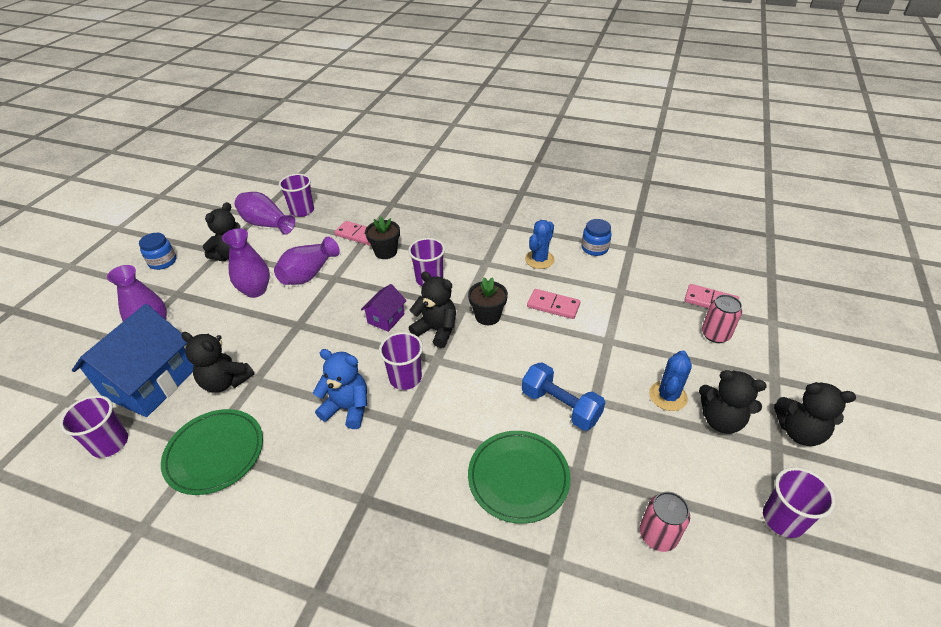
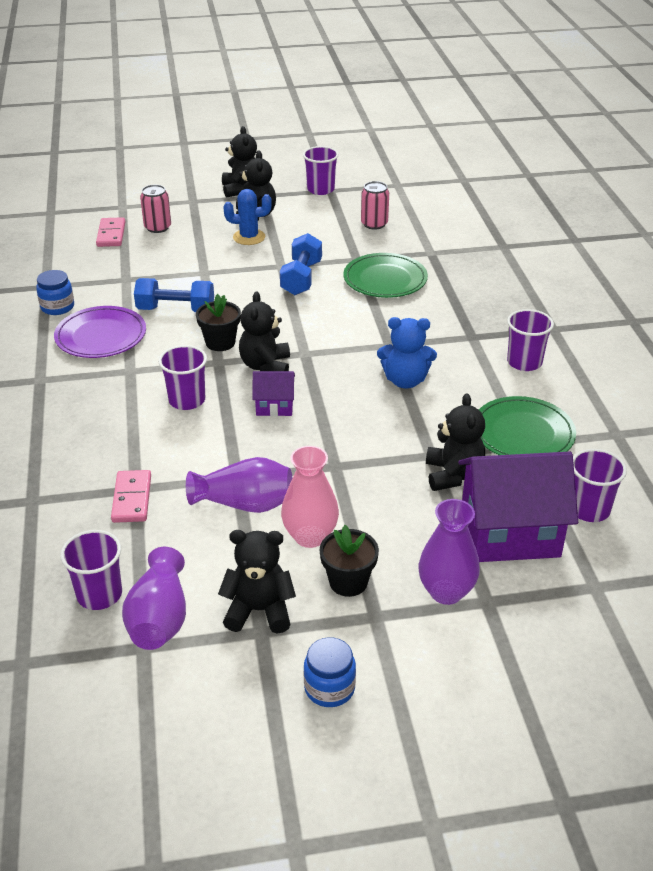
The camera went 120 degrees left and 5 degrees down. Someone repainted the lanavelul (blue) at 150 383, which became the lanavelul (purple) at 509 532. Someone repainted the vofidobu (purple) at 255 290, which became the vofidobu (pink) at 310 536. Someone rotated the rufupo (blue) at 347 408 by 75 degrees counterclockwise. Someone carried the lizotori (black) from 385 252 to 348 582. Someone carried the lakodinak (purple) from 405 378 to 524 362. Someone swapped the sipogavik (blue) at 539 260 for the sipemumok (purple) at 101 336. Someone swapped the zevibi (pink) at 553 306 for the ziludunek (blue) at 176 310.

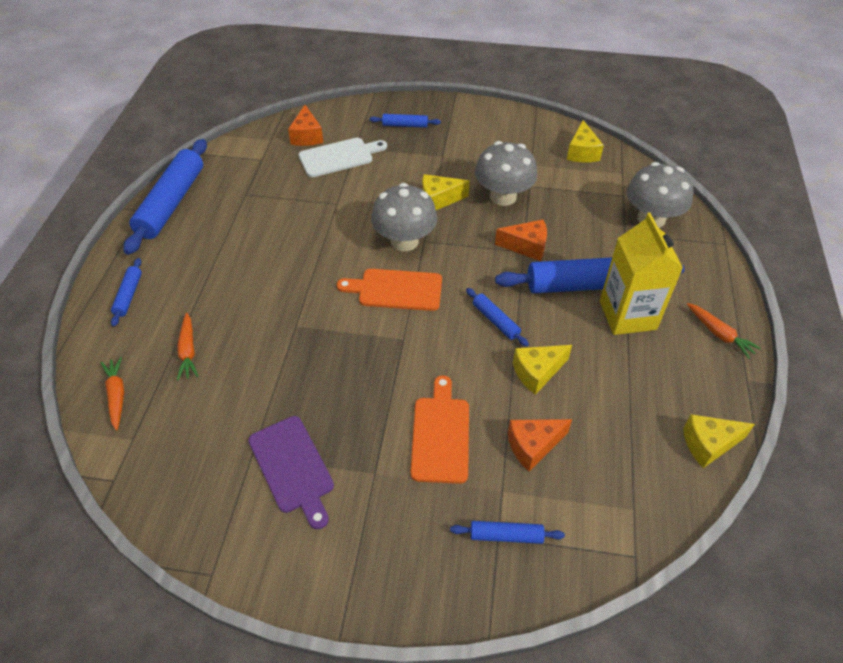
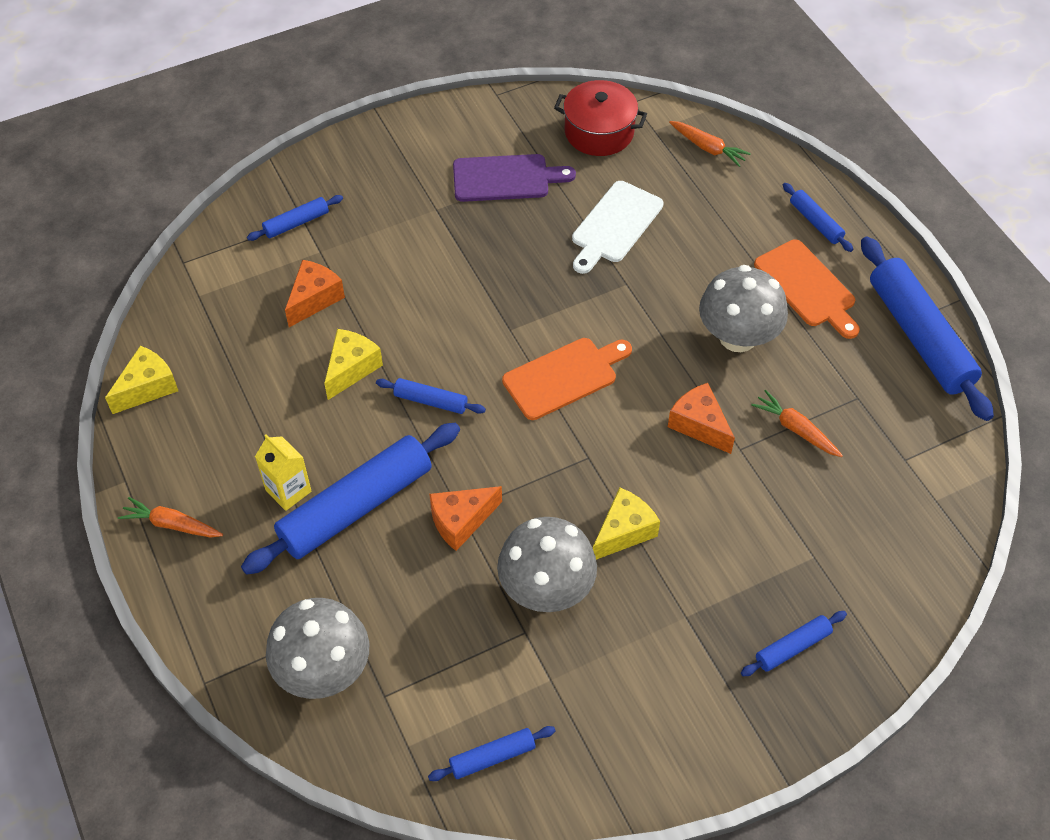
The camera went 145 degrees right and 5 degrees up. Someone carried the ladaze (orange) from 188 351 to 796 429. Someone rotated the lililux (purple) at 292 467 by 150 degrees clockwise. Someone carried the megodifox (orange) from 307 136 to 699 425. Someone carried the lililux (white) from 339 157 to 615 225. Someone carried the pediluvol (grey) from 404 241 to 737 337. Someone carried the lililux (orange) from 440 435 to 807 287. Someone swapped the megodifox (yellow) at 582 152 for the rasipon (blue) at 492 757. Someone scaled the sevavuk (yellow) at 627 315 by 0.55. Someone put down the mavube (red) at 599 132.

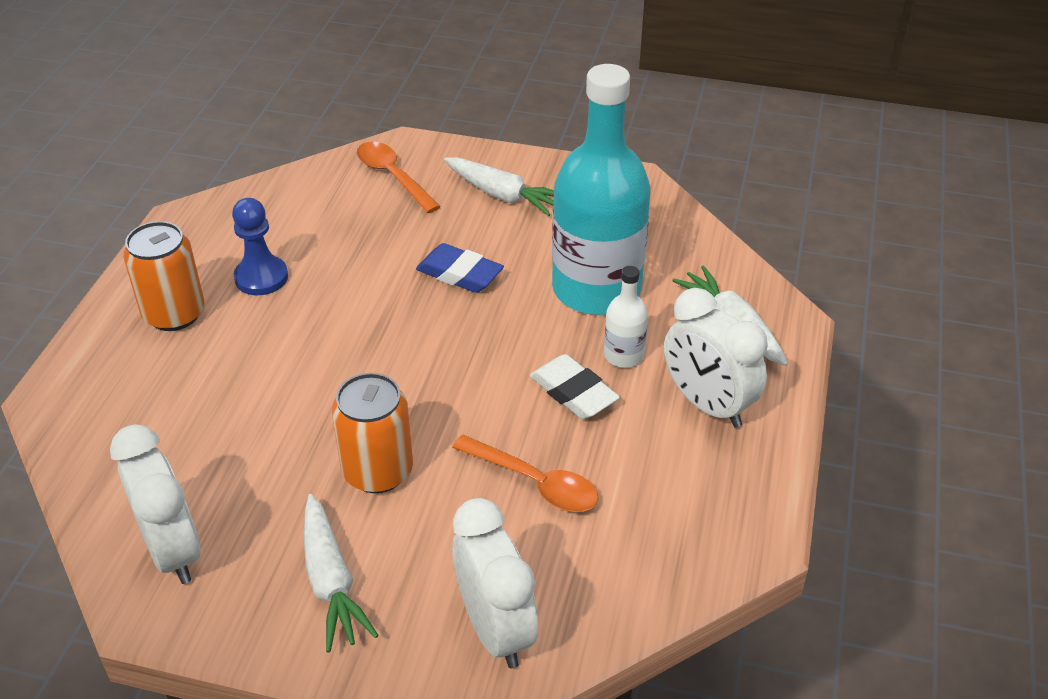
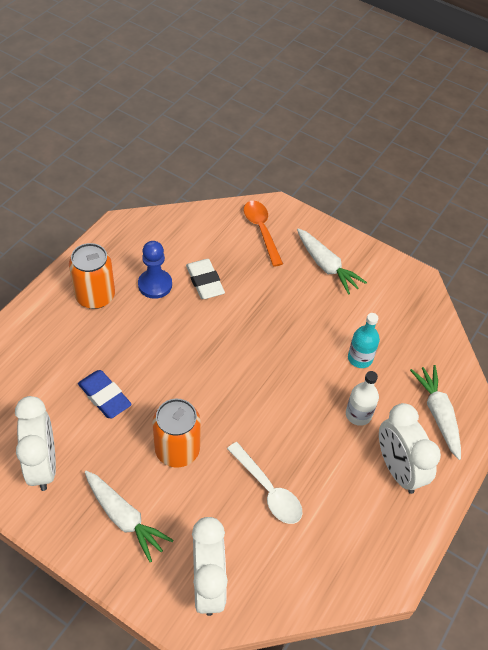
The camera went 15 degrees right and 10 degrees up. Someone rotated the ladaze (white) at 331 582 by 45 degrees counterclockwise. Someone carried the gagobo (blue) from 459 274 to 104 397. Someone repainted the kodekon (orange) at 534 482, which became the kodekon (white) at 268 490. Someone carried the gagobo (white) from 573 392 to 204 282. Someone scaled the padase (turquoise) at 596 289 by 0.43.

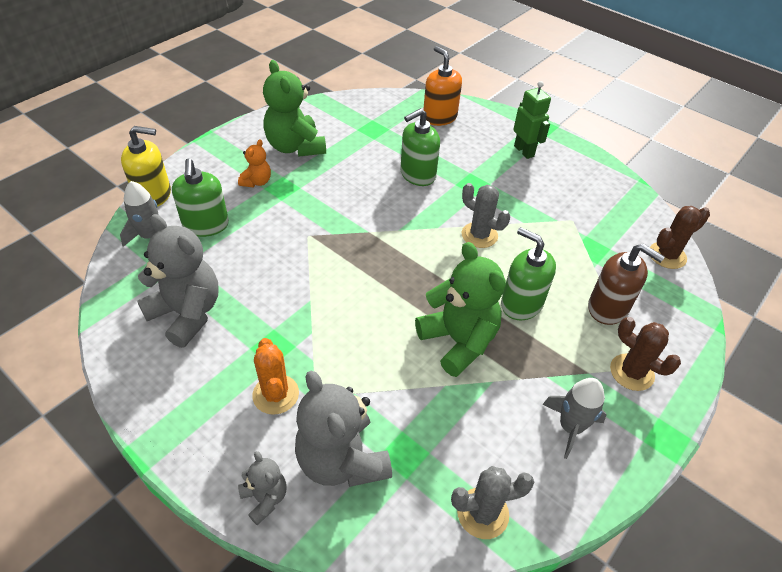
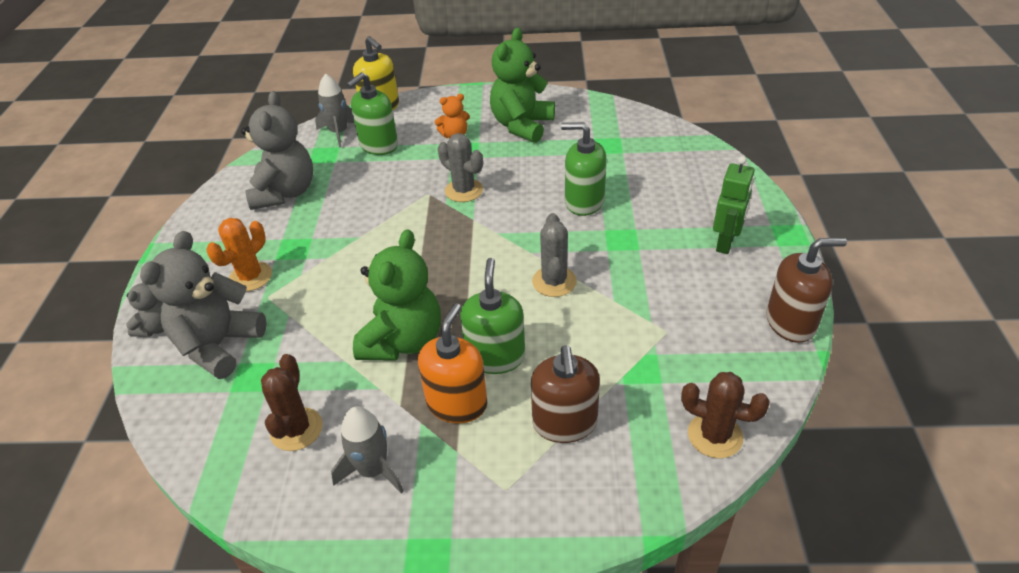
The camera went 55 degrees right and 5 degrees down. Someone carried the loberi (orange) from 439 117 to 457 403. Someone carried the sipogavik (grey) from 482 513 to 464 190. Someone carried the sipogavik (brown) from 631 372 to 296 429. Someone put down the loberi (brown) at 791 322.

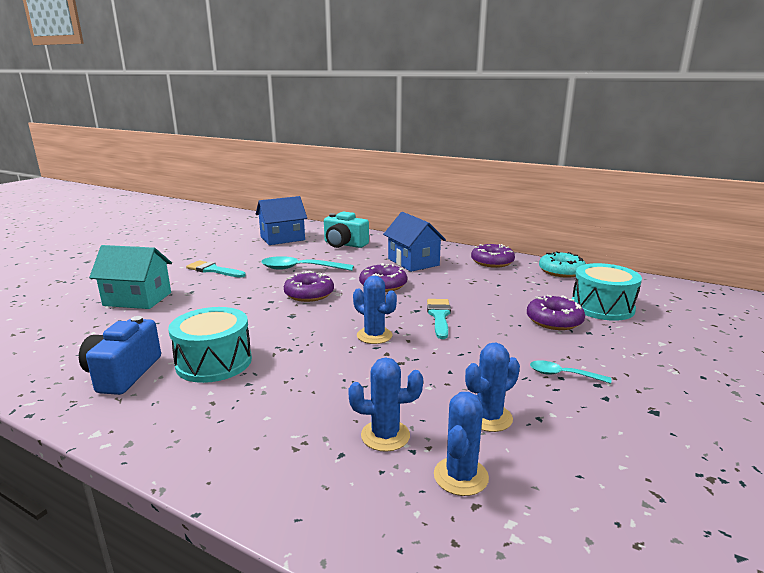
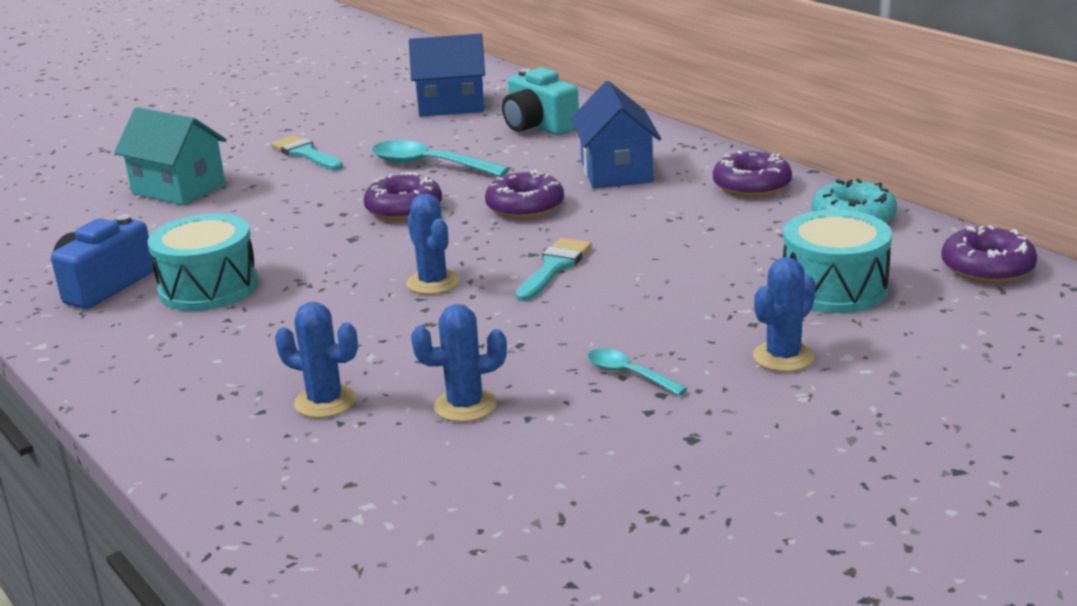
The camera went 25 degrees right and 5 degrees up. Someone carried the sipogavik (blue) from 461 476 to 783 357. Someone carried the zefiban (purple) from 554 320 to 987 268.

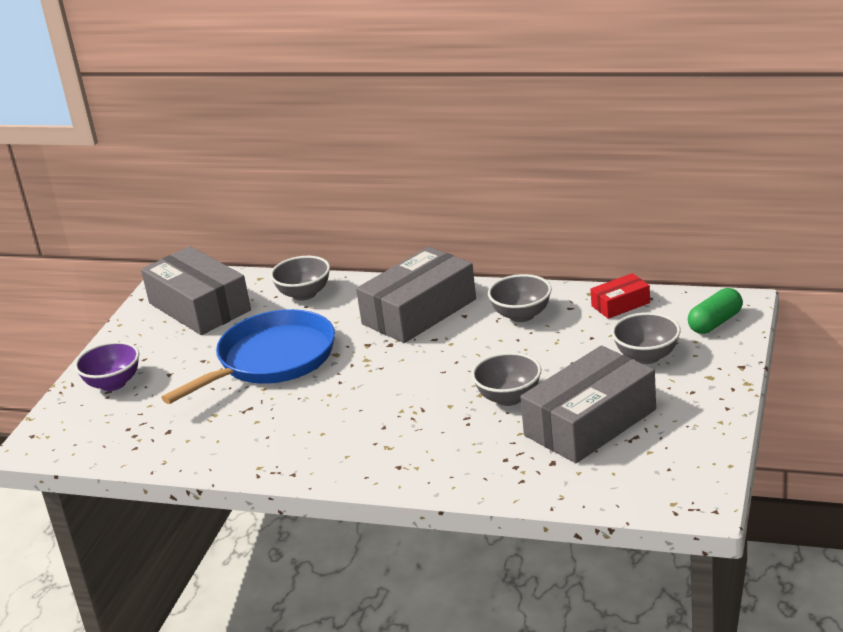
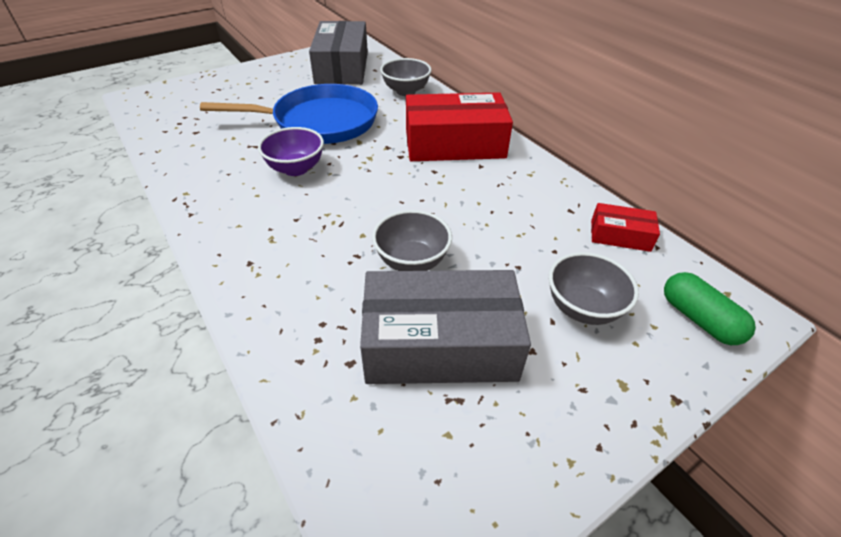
The camera went 35 degrees right and 15 degrees up. Someone carried the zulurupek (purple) from 113 383 to 296 169. Someone repainted the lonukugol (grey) at 419 312, which became the lonukugol (red) at 454 144. Someone took away the zulurupek (grey) at 521 315. Someone rotated the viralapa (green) at 715 323 by 60 degrees clockwise.

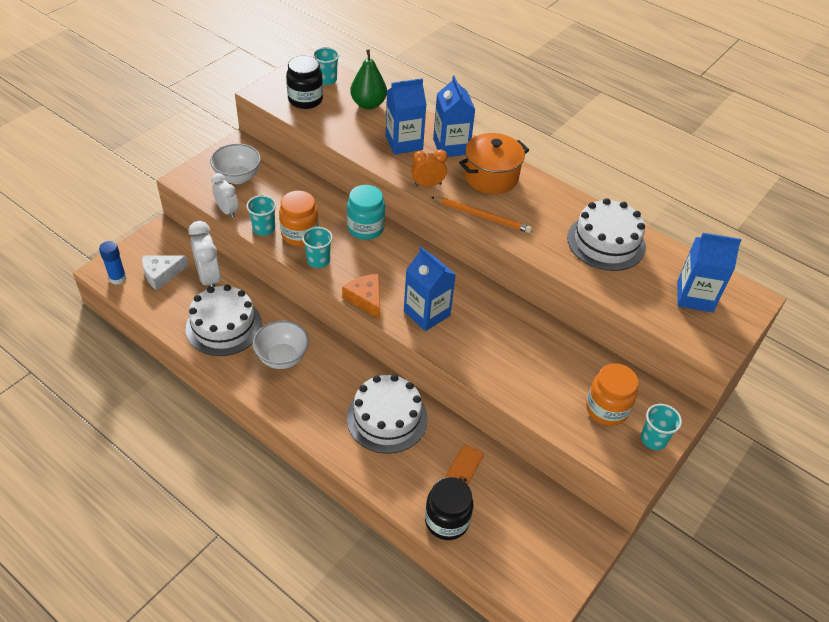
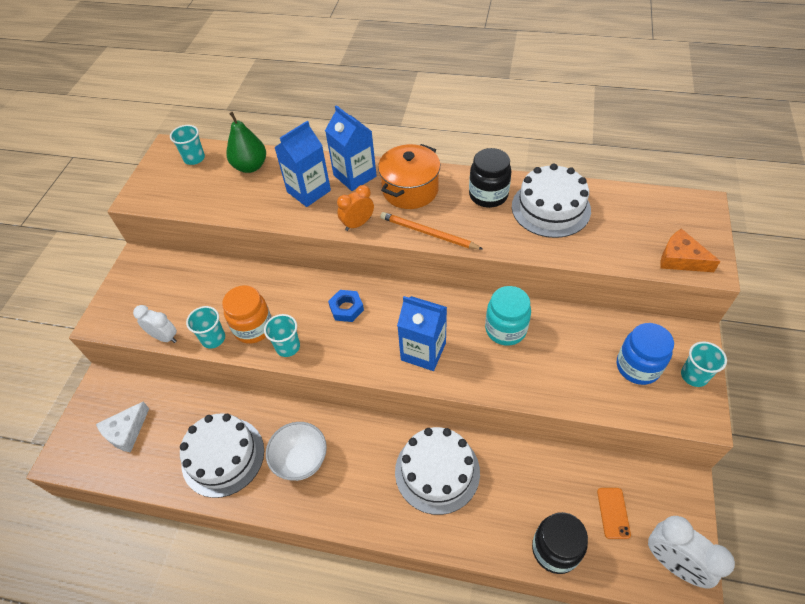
The camera went 20 degrees left and 5 degrees up. Someone took away the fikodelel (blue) at 118 278. Someone carried the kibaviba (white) from 209 278 to 673 563. Someone took away the zulurupek (white) at 238 177. Someone carried the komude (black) from 305 100 to 488 195. Someone carried the megodifox (orange) from 366 299 to 681 259. Someone carried the komude (turquoise) from 365 228 to 505 329. Someone rotated the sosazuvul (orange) at 482 216 by 150 degrees counterclockwise. Someone carried the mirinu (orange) from 464 466 to 613 513. Someone repainted the komude (orange) at 606 409, which became the komude (blue) at 637 367. Someone took away the sevavuk (blue) at 694 296. Someone put down the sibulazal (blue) at 346 308.

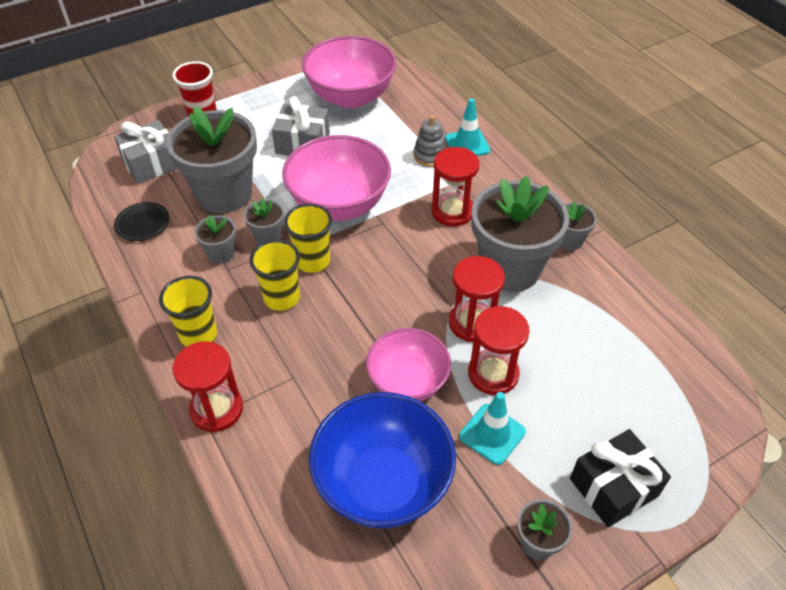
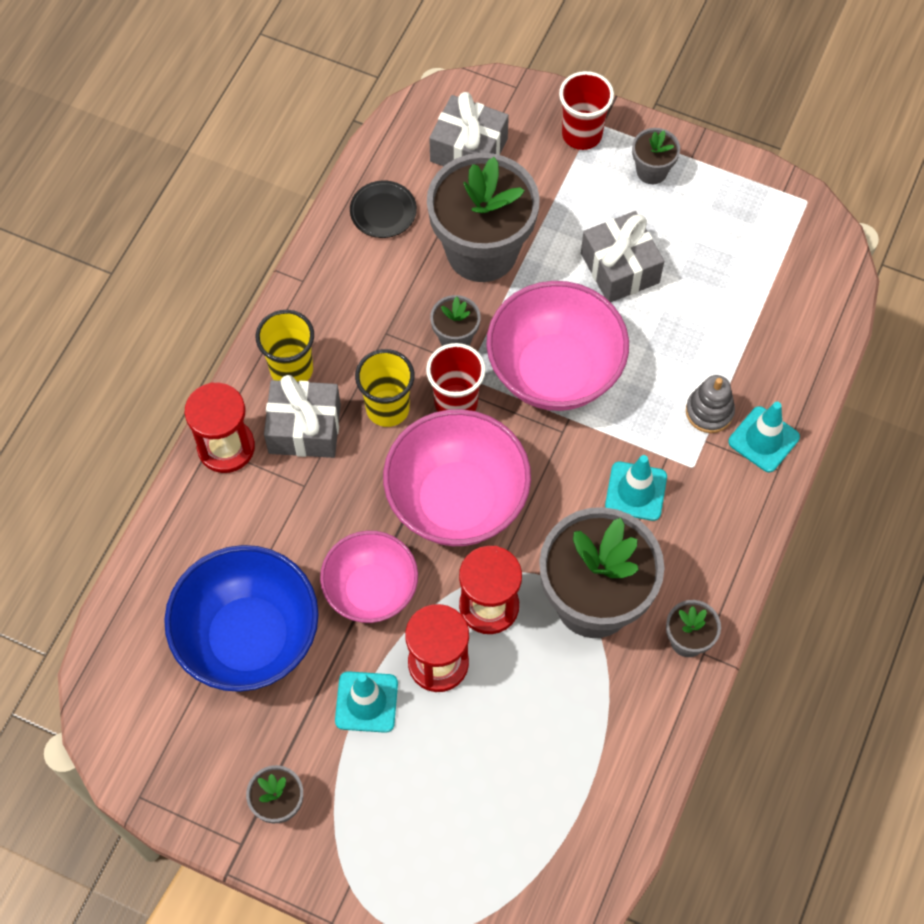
The camera went 55 degrees right and 15 degrees up. Someone carried the lizotori (grey) from 221 253 to 652 171. Someone repainted the lakodinak (yellow) at 313 261, which became the lakodinak (red) at 456 402. Someone carried the zulurupek (pink) from 350 97 to 457 501. Someone swapped the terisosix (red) at 452 211 for the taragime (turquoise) at 636 491. Someone took away the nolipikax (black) at 613 487. Someone put down the nolipikax (grey) at 304 429.

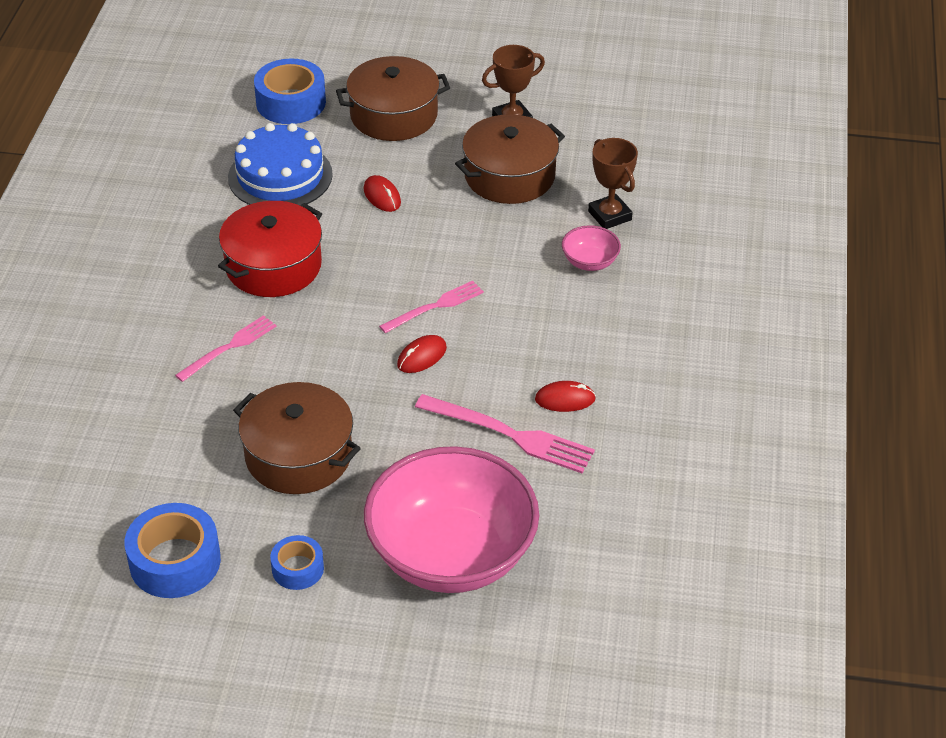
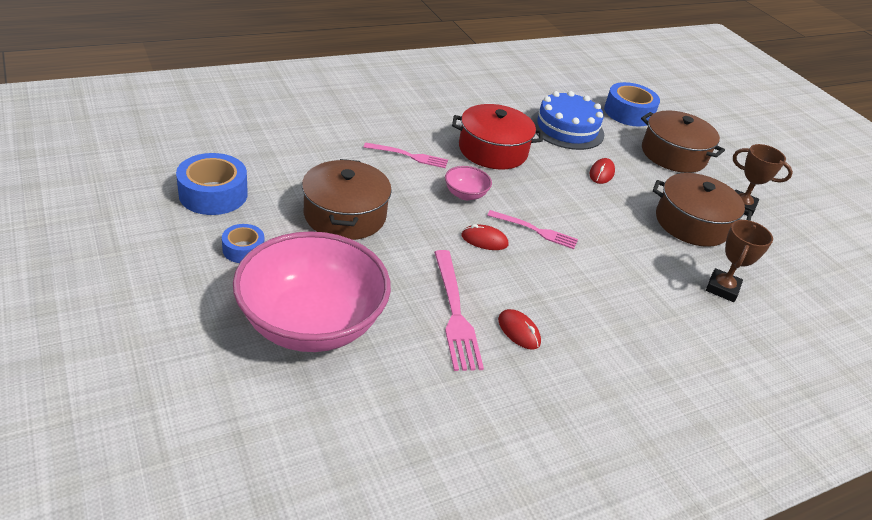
The camera went 50 degrees right and 5 degrees down. Someone carried the zulurupek (pink) from 589 262 to 465 194.

